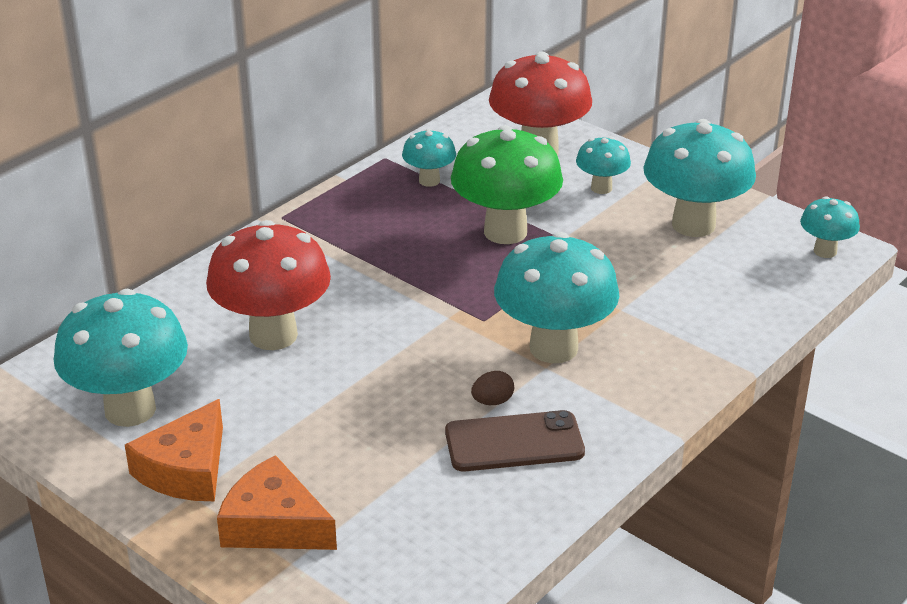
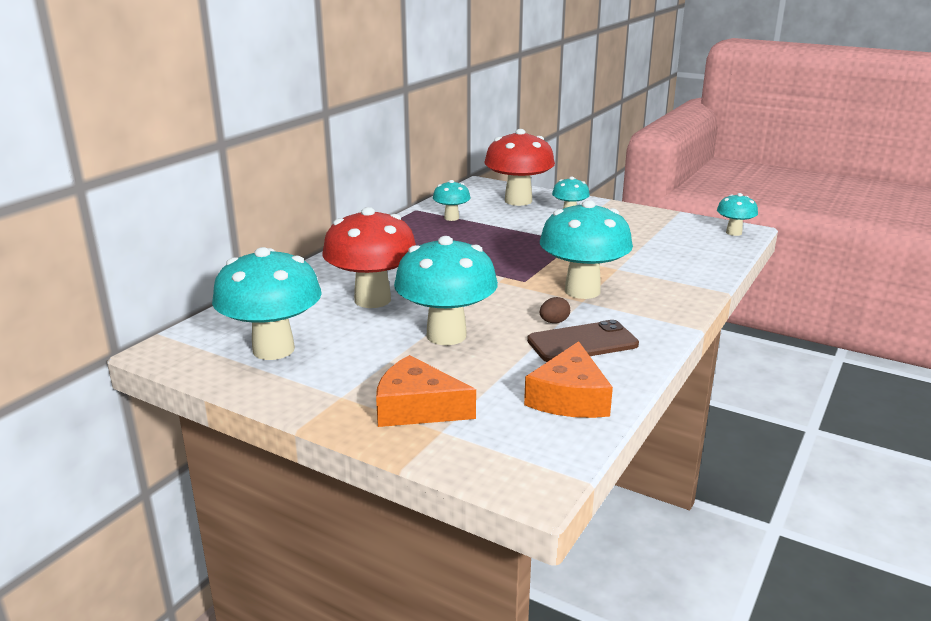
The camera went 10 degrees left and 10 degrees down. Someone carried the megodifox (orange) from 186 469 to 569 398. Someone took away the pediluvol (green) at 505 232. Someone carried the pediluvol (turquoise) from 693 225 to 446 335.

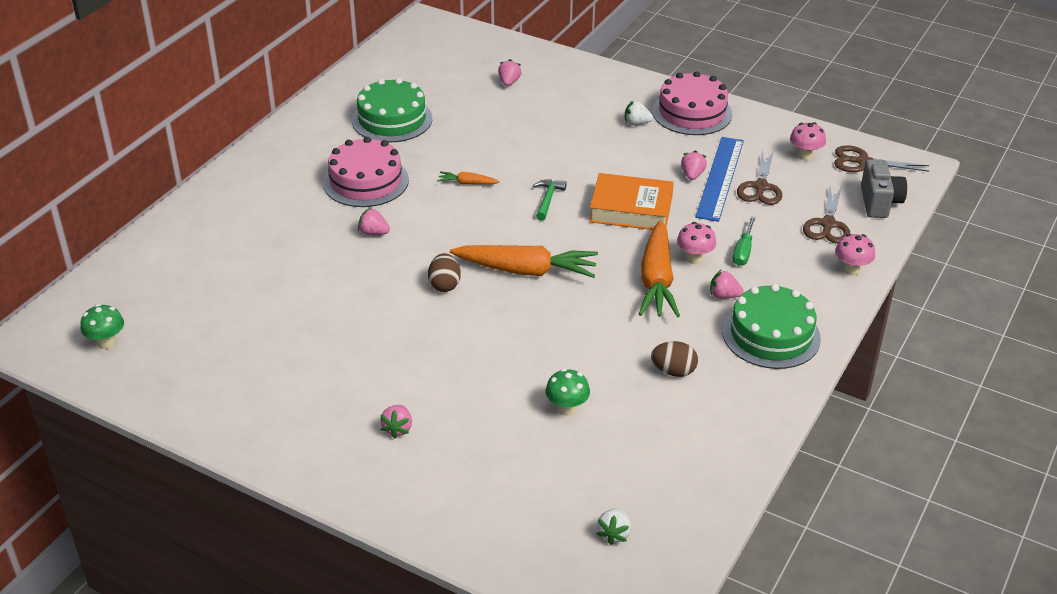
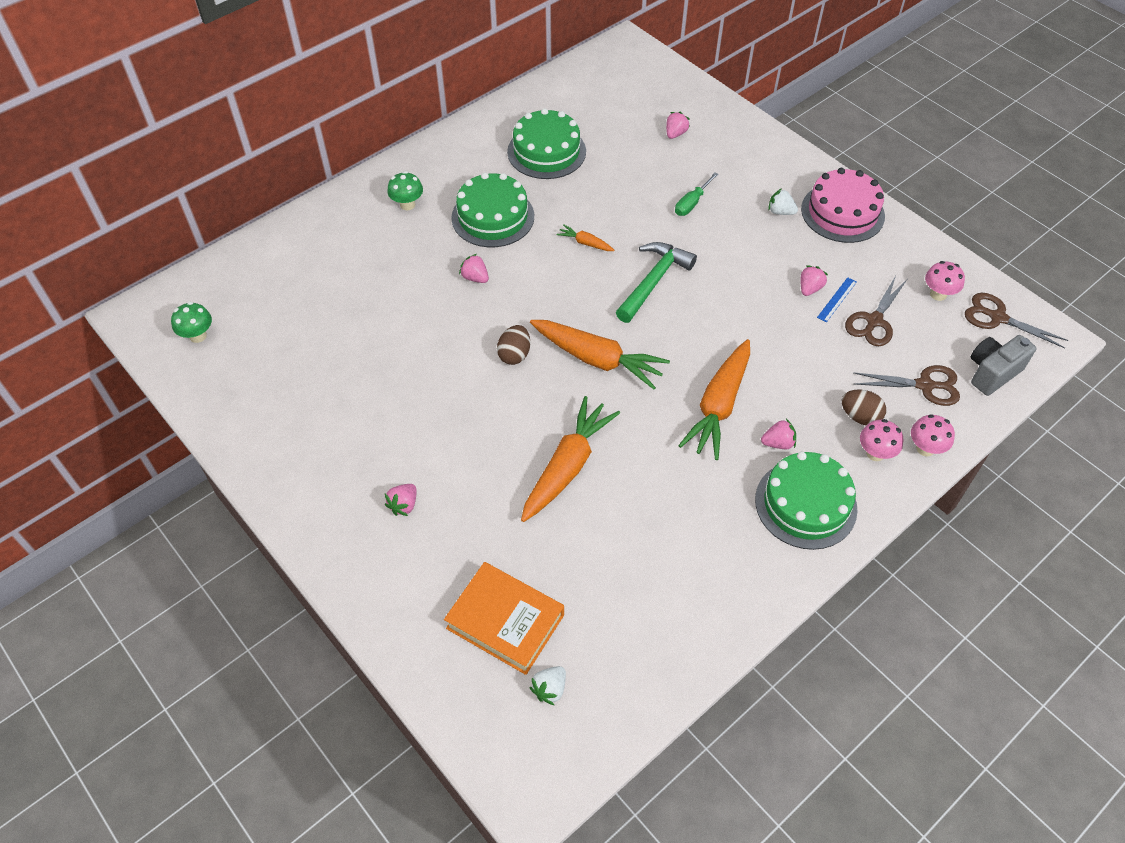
The camera went 20 degrees right and 15 degrees up. Someone repainted the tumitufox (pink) at 366 181, which became the tumitufox (green) at 493 217. Someone scaled the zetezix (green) at 548 199 by 1.75. Someone carried the pediluvol (green) from 567 408 to 407 204. Someone carried the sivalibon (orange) from 631 209 to 505 621. Someone carried the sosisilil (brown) from 673 371 to 859 416. Someone carried the pediluvol (pink) from 694 258 to 875 453. Someone scaled the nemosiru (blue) at 720 178 by 0.44. Someone rotated the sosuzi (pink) at 724 296 by 135 degrees clockwise. Someone carried the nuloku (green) from 743 251 to 692 203. Someone rotated the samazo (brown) at 827 224 by 120 degrees counterclockwise. Someone rotated the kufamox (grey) at 879 202 by 150 degrees counterclockwise. Someone put down the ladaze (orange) at 568 466.

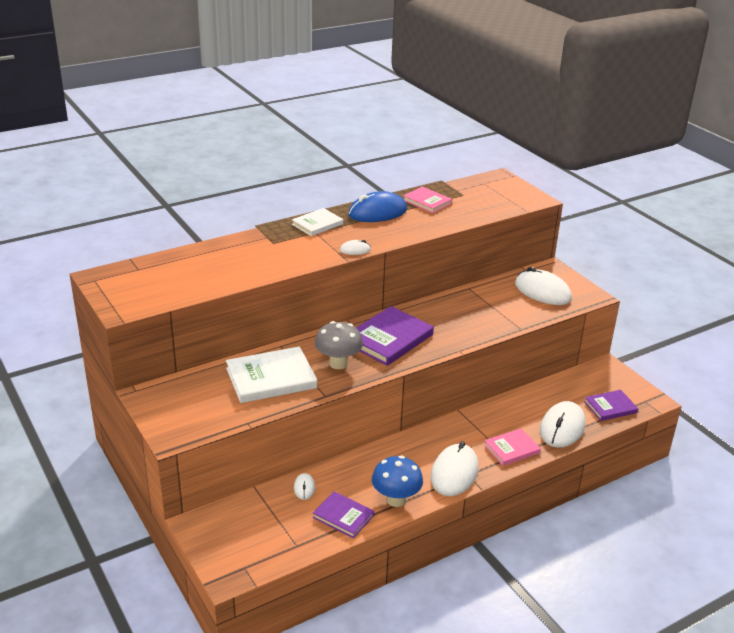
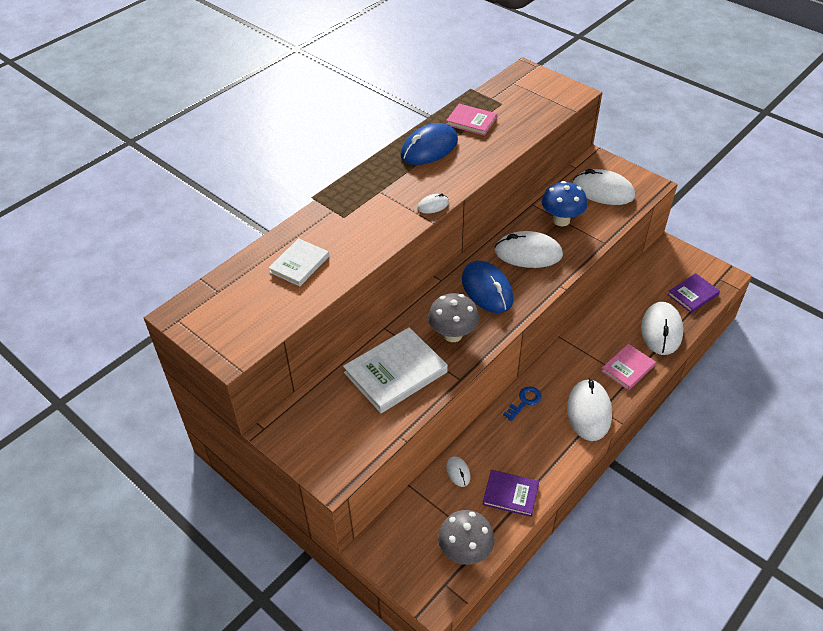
The camera went 15 degrees left and 15 degrees up. Someone carried the sivalibon (white) from 317 224 to 299 264. Someone swapped the sivalibon (purple) at 389 339 for the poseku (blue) at 487 289. Someone carried the pediluvol (blue) from 396 500 to 561 220. Someone put down the pediluvol (grey) at 465 551. Someone put down the poseku (white) at 528 253. Someone put down the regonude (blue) at 524 402.

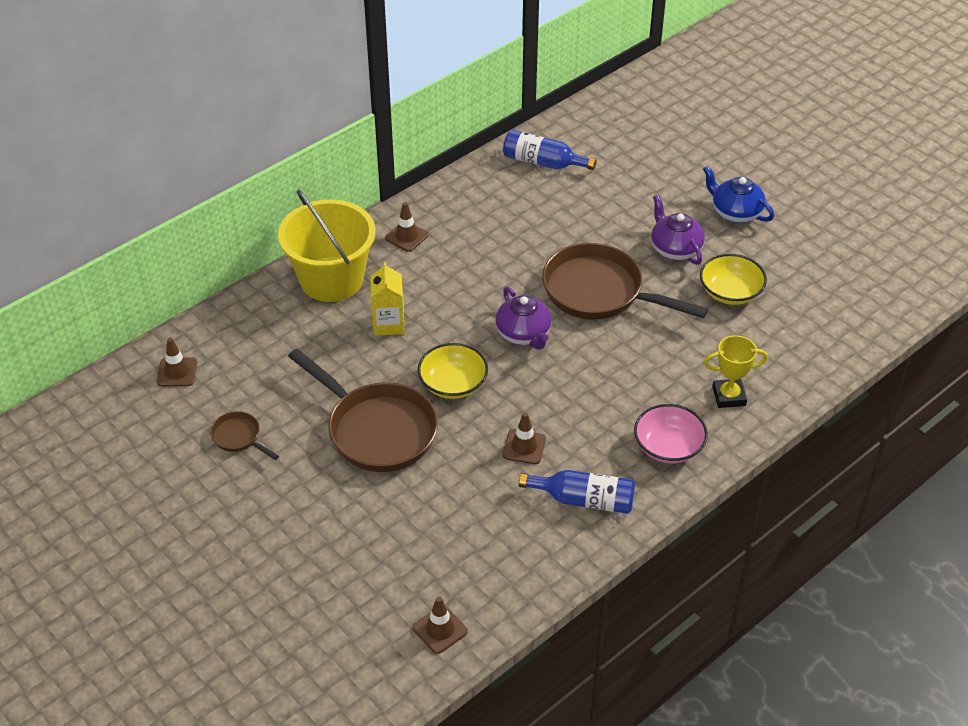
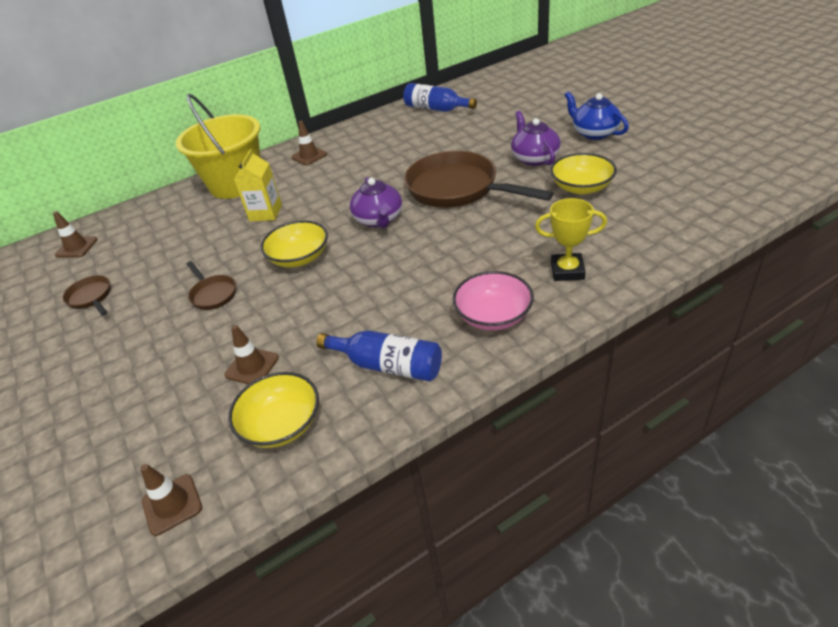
The camera went 15 degrees right and 5 degrees down. Someone scaled the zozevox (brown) at 377 430 by 0.45. Someone carried the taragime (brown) from 524 447 to 252 366. Someone put down the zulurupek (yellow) at 281 424.

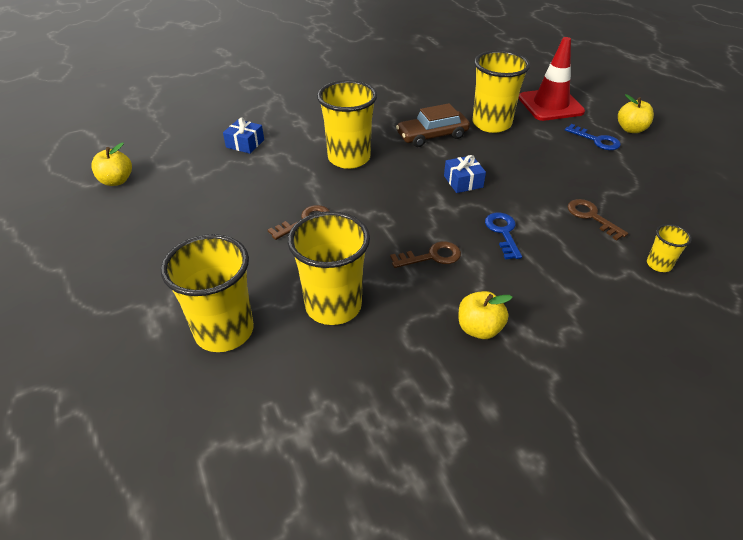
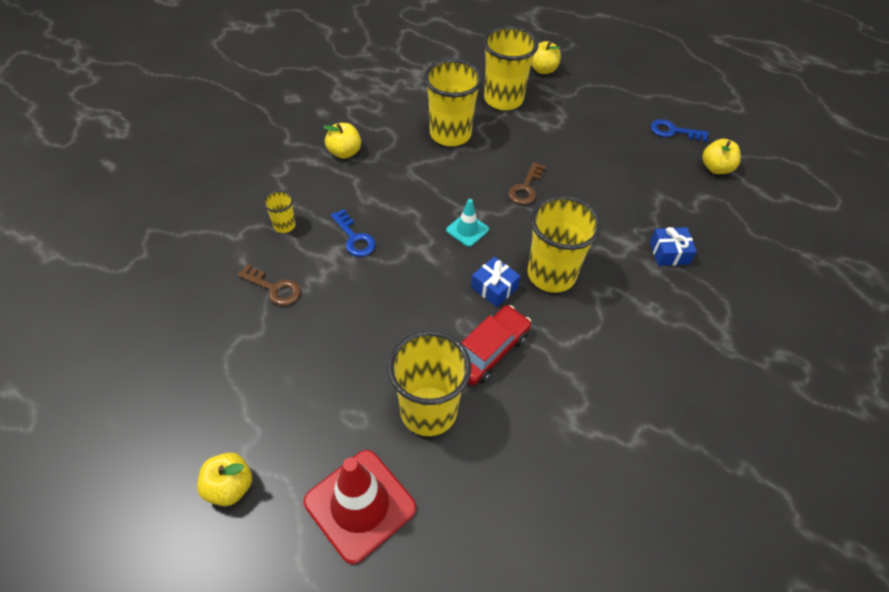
The camera went 150 degrees right and 10 degrees up. Someone took away the regonude (brown) at 431 256. Someone repainted the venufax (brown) at 432 136, which became the venufax (red) at 489 351. Someone carried the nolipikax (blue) from 463 181 to 494 287. Someone carried the regonude (blue) from 596 140 to 673 131. Someone carried the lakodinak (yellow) from 659 264 to 284 225. Someone put down the taragime (turquoise) at 467 230. Someone put down the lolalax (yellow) at 543 69.

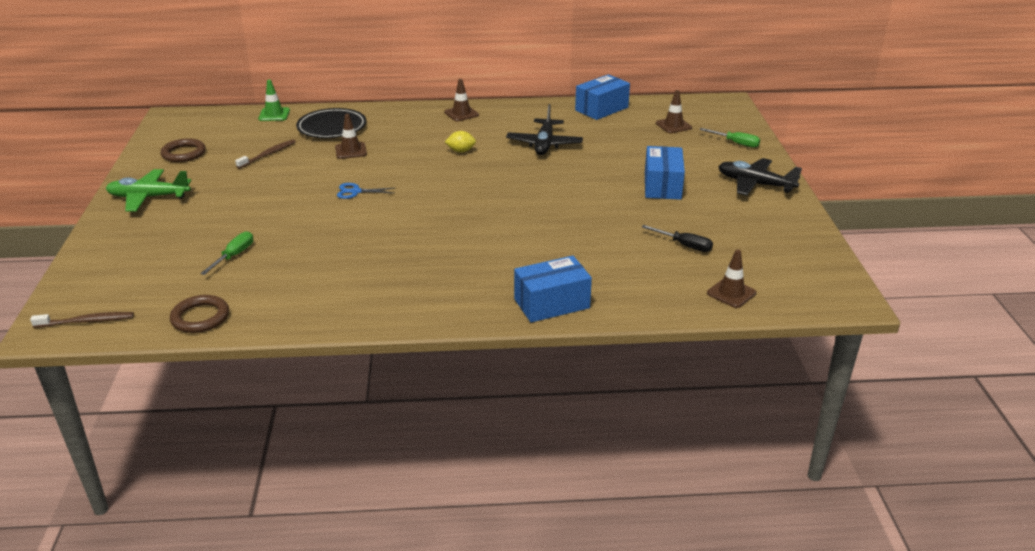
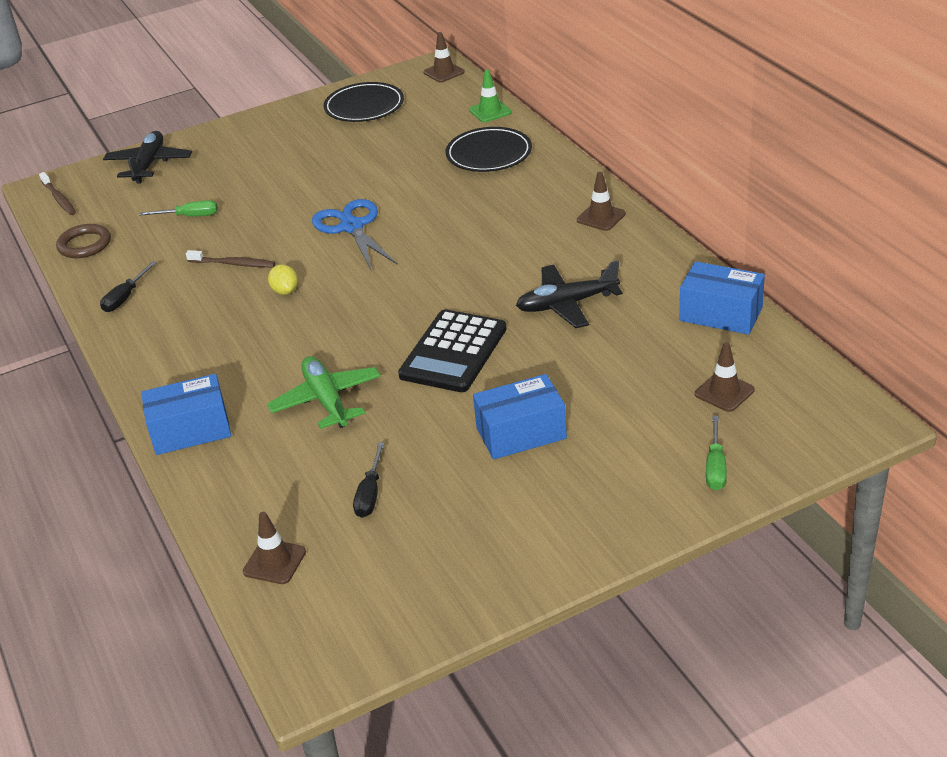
The camera went 70 degrees right and 5 degrees up. Someone carried the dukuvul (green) from 149 197 to 327 400. Someone swapped the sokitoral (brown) at 184 153 for the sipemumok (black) at 364 107. Someone carried the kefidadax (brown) from 268 154 to 233 264. Someone carried the taragime (brown) from 351 151 to 444 72. Someone scaled the samazo (blue) at 355 192 by 1.89. Someone carried the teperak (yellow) from 461 151 to 285 291. Someone rotated the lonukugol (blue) at 551 303 by 60 degrees counterclockwise. Someone carried the dukuvul (black) from 755 184 to 149 164. Someone put down the nuloku (black) at 125 297. Someone put down the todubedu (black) at 453 352.

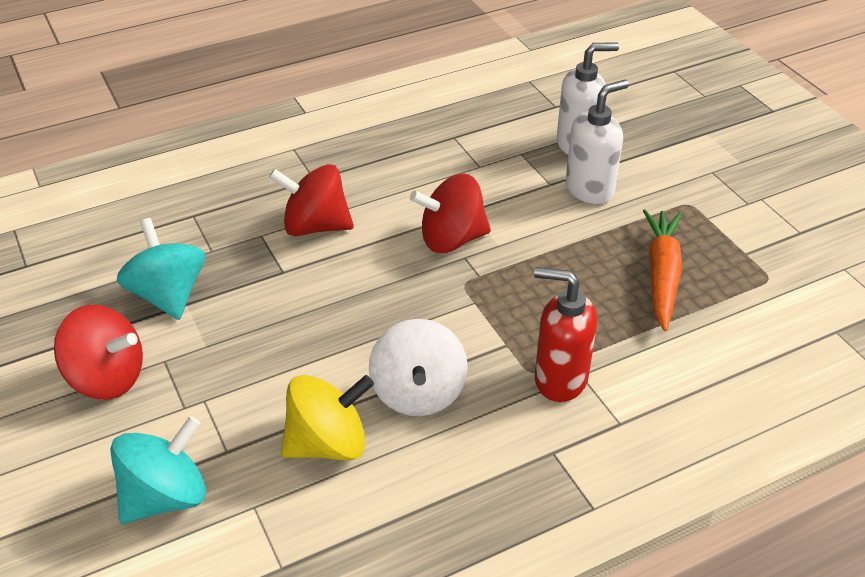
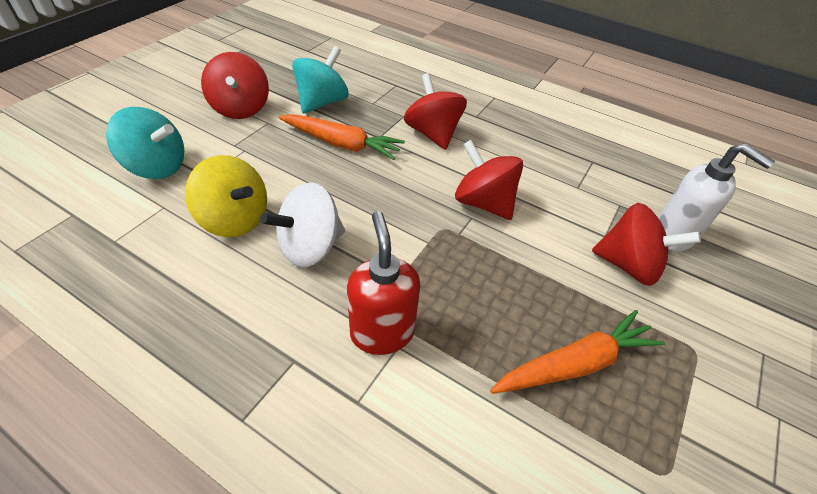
The camera went 55 degrees right and 5 degrees up. Someone swapped the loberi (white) at 590 189 for the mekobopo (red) at 628 265. Someone put down the ladaze (orange) at 341 144.

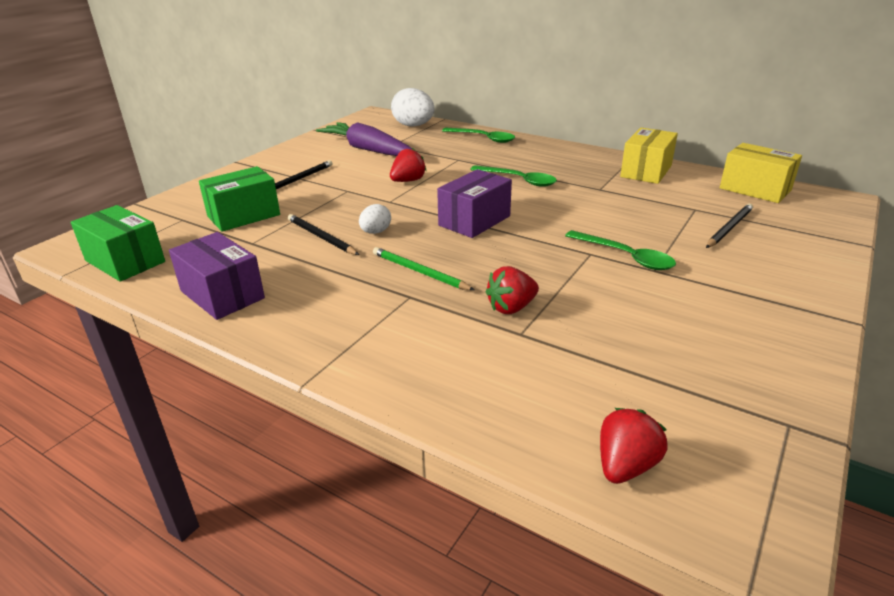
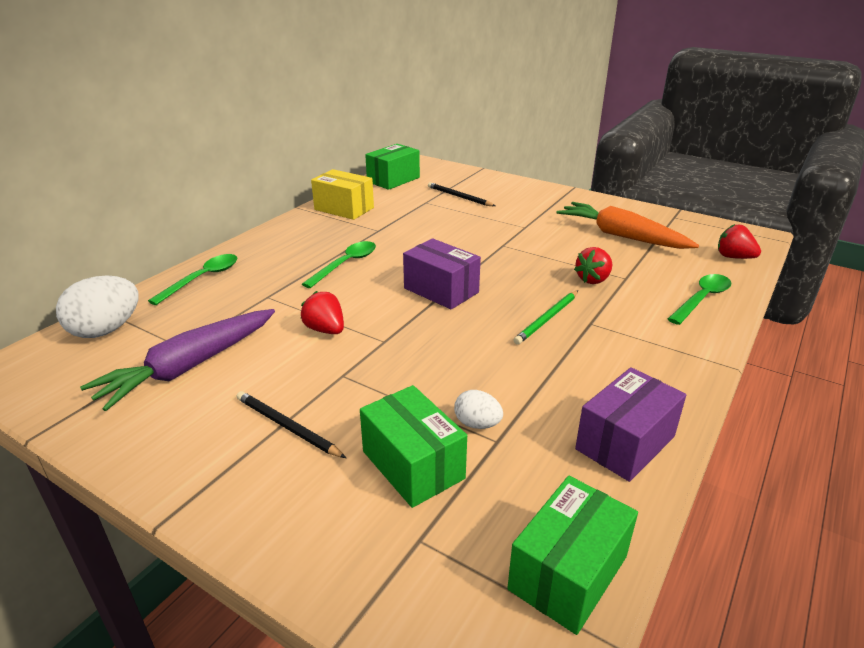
The camera went 90 degrees left and 0 degrees up. Someone took away the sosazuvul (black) at 321 237. Someone carried the sosisilil (white) from 375 232 to 477 424. Someone rotated the sosuzi (red) at 511 308 by 75 degrees clockwise. Someone carried the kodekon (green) from 625 257 to 702 299. Someone repainted the lonukugol (yellow) at 755 189, which became the lonukugol (green) at 393 180. Someone put down the ladaze (orange) at 621 236.

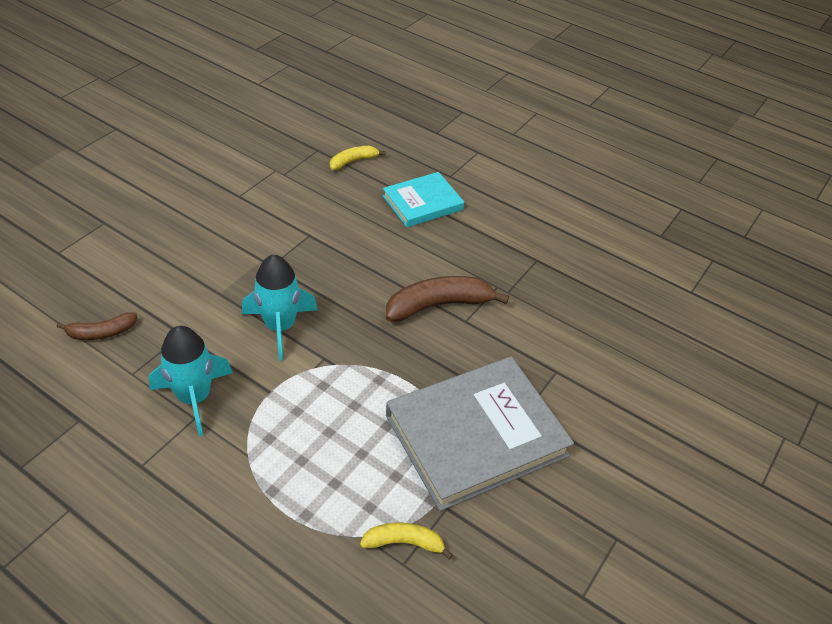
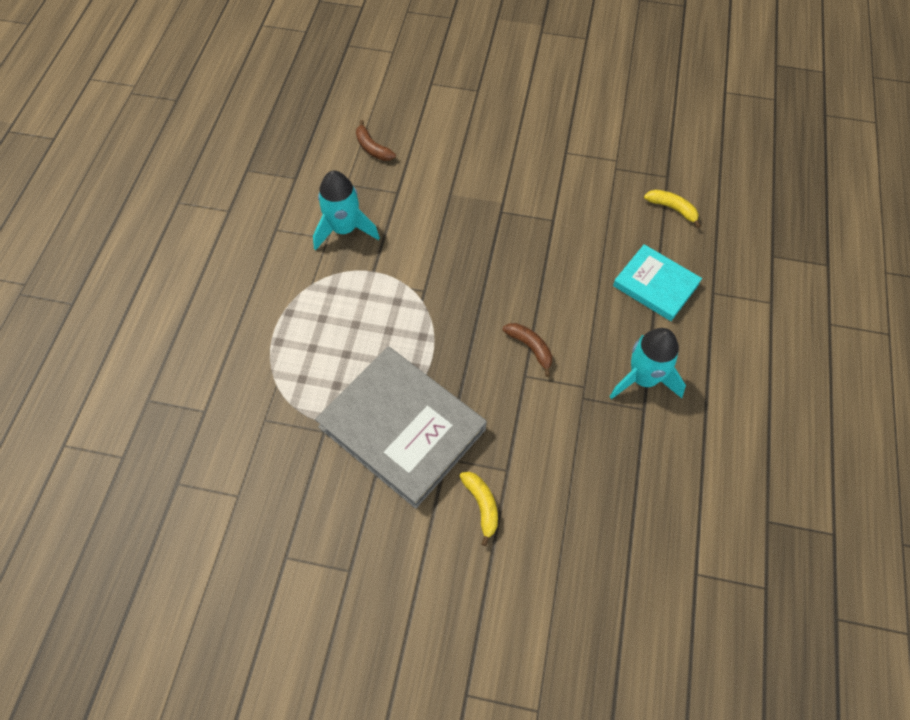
The camera went 70 degrees right and 15 degrees up. Someone carried the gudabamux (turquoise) from 280 327 to 643 379. Someone carried the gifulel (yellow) from 404 542 to 482 505. Someone scaled the gifulel (brown) at 438 305 by 0.57.

